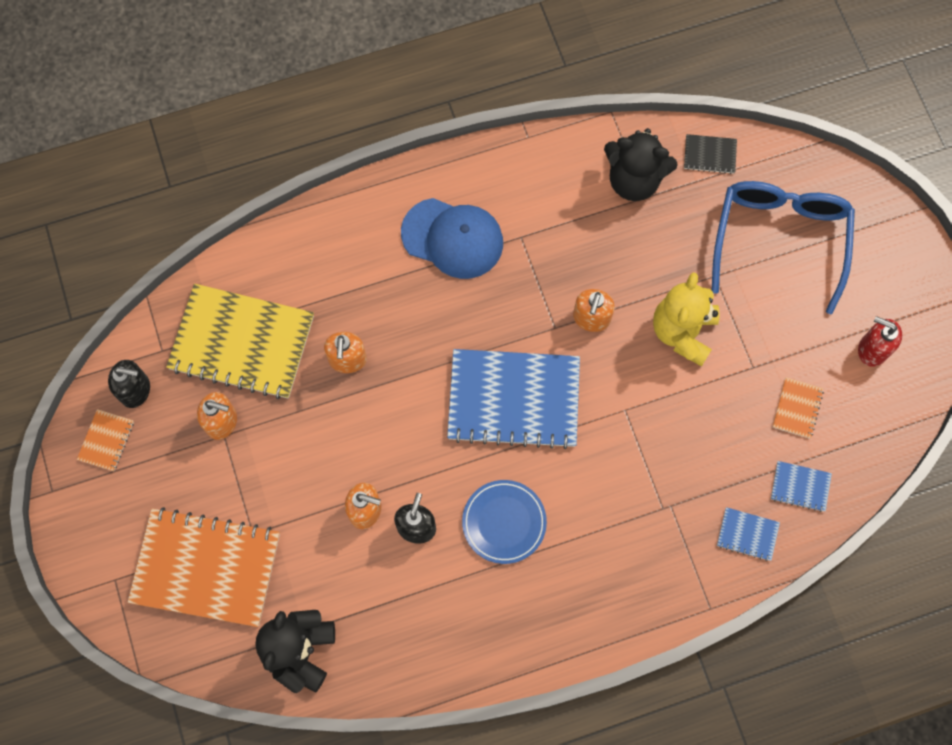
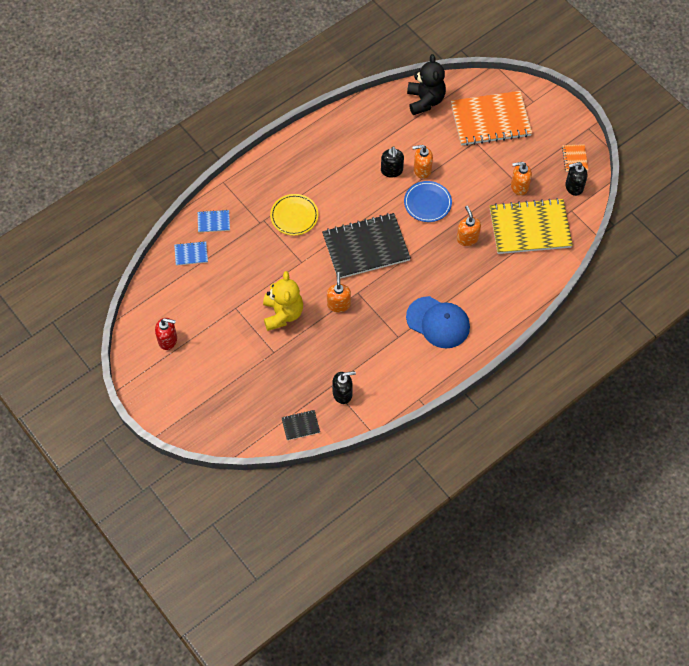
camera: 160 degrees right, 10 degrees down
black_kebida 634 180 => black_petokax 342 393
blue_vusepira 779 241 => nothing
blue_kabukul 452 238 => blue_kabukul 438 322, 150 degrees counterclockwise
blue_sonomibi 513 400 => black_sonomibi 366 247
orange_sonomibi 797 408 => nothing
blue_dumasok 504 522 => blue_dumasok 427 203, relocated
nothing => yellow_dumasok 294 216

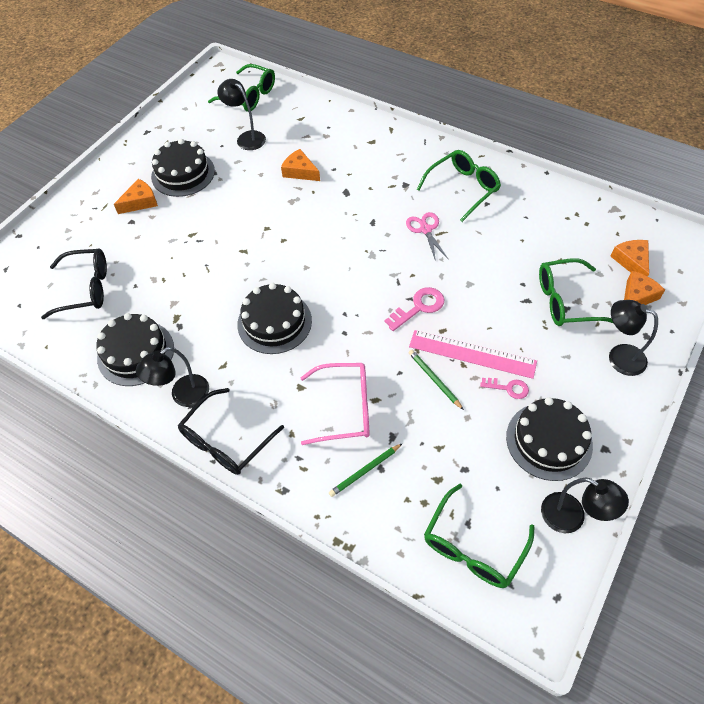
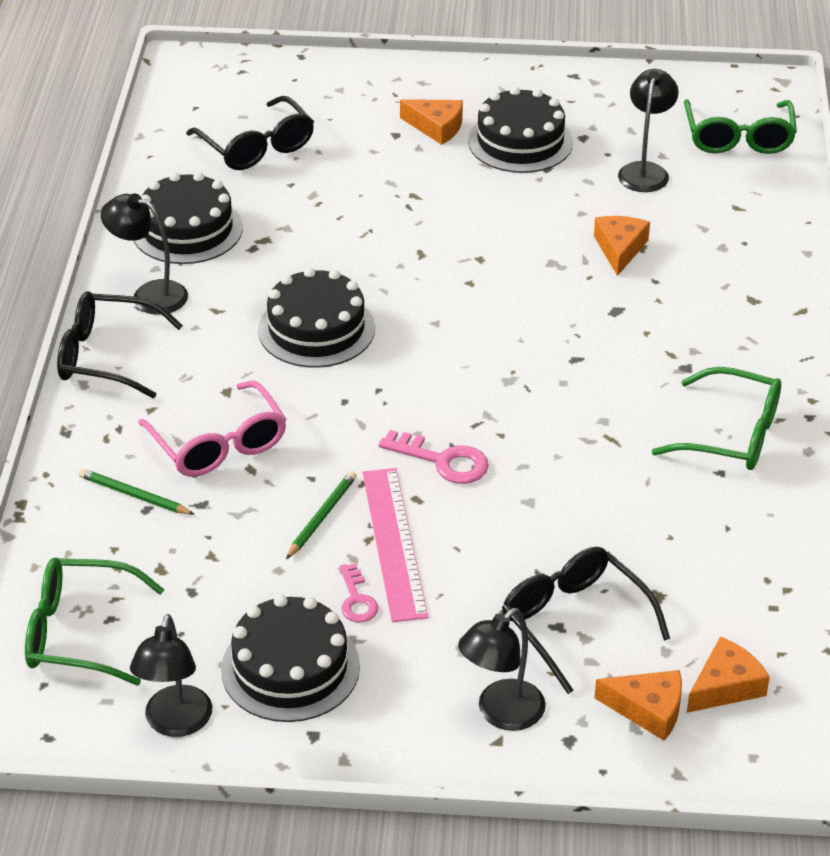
camera: 60 degrees right, 15 degrees down
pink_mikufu 425 229 => nothing
green_vusepira 565 301 => black_vusepira 574 622
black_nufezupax 619 357 => black_nufezupax 501 714, 135 degrees counterclockwise

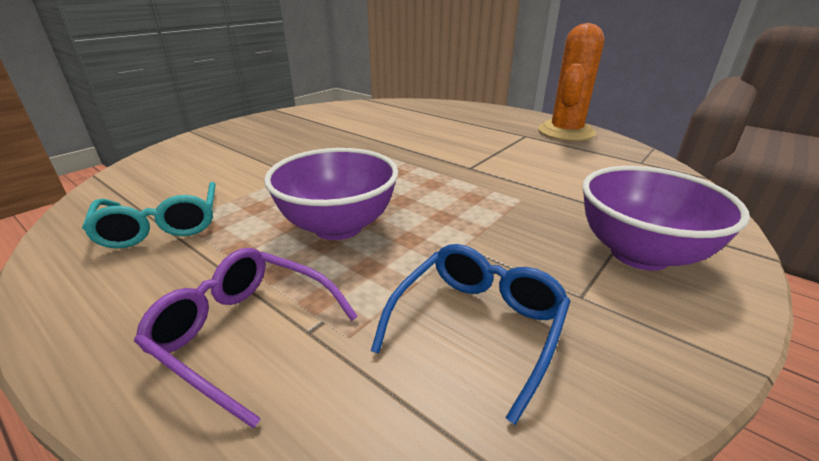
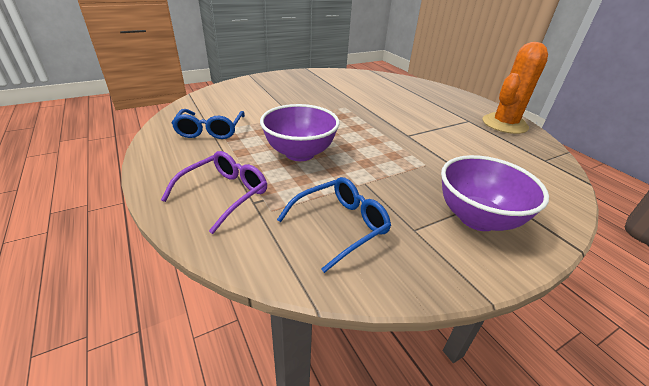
camera: 20 degrees right, 5 degrees up
turquoise_vusepira 162 226 => blue_vusepira 210 130
purple_vusepira 245 333 => purple_vusepira 224 194, 75 degrees clockwise

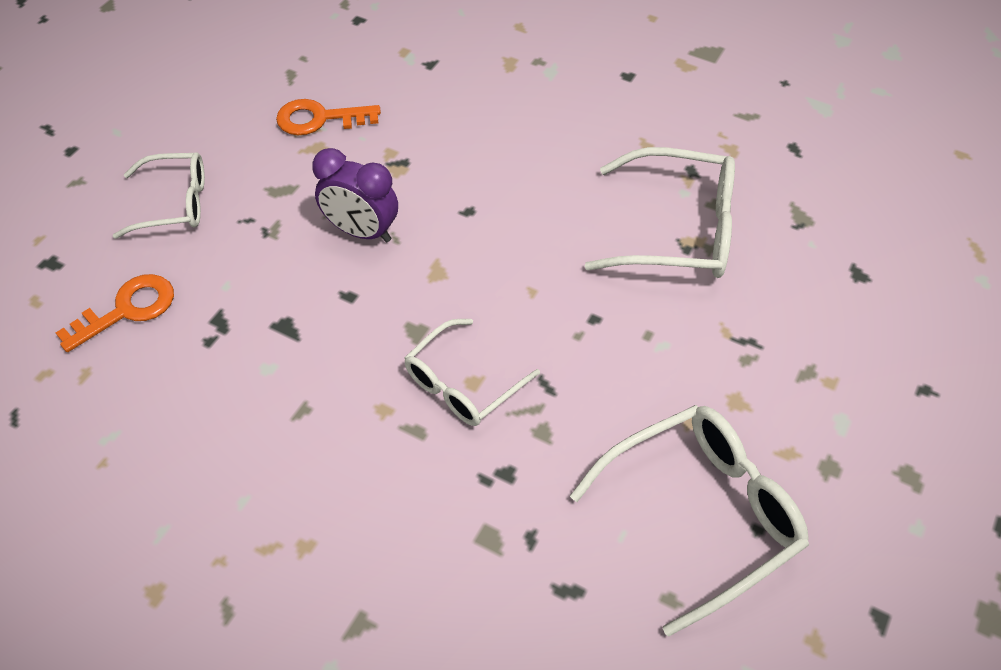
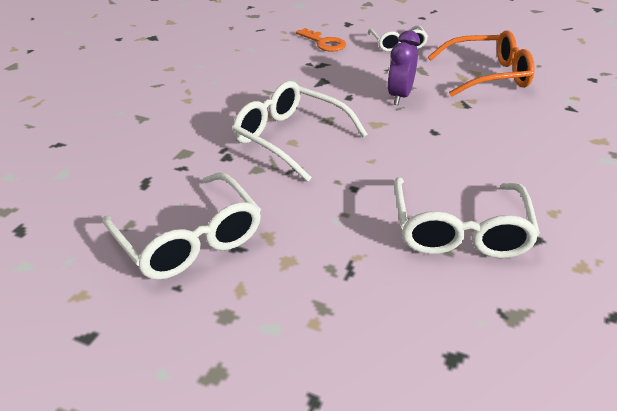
camera: 85 degrees right, 15 degrees down
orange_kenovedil 319 119 => orange_vusepira 487 75
white_vusepira 463 384 => white_vusepira 290 138, x1.56

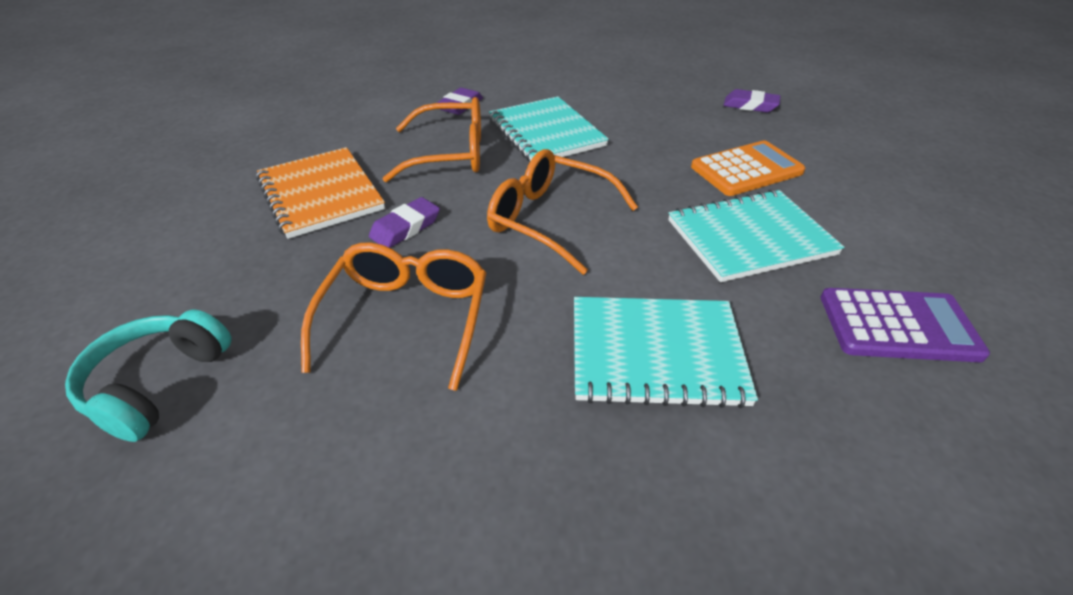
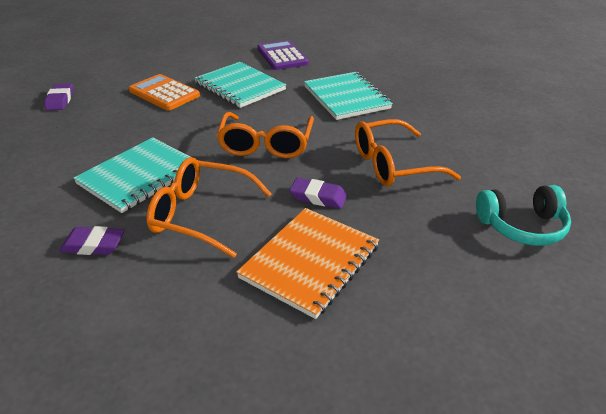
camera: 115 degrees left, 5 degrees down
orange_vusepira 449 154 => orange_vusepira 202 215, 45 degrees counterclockwise

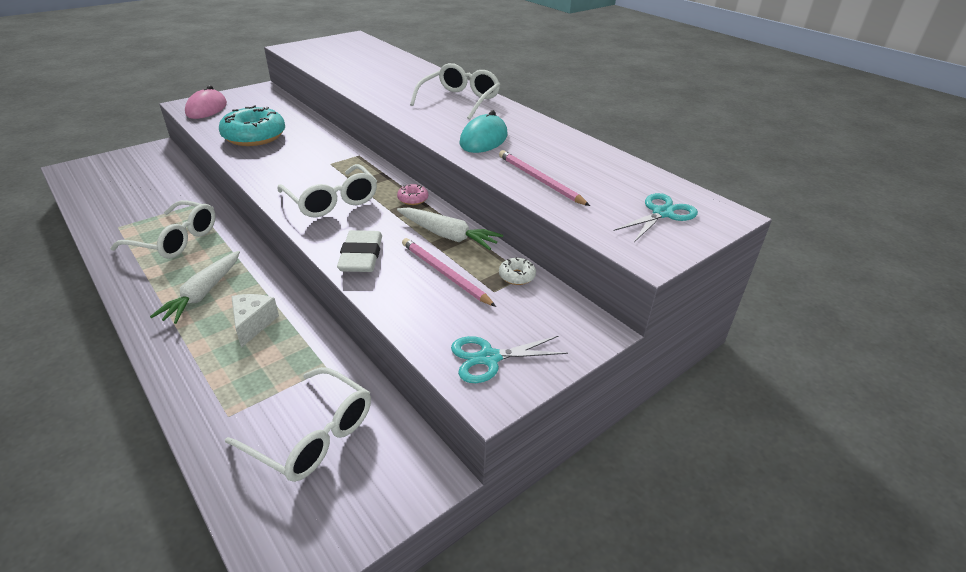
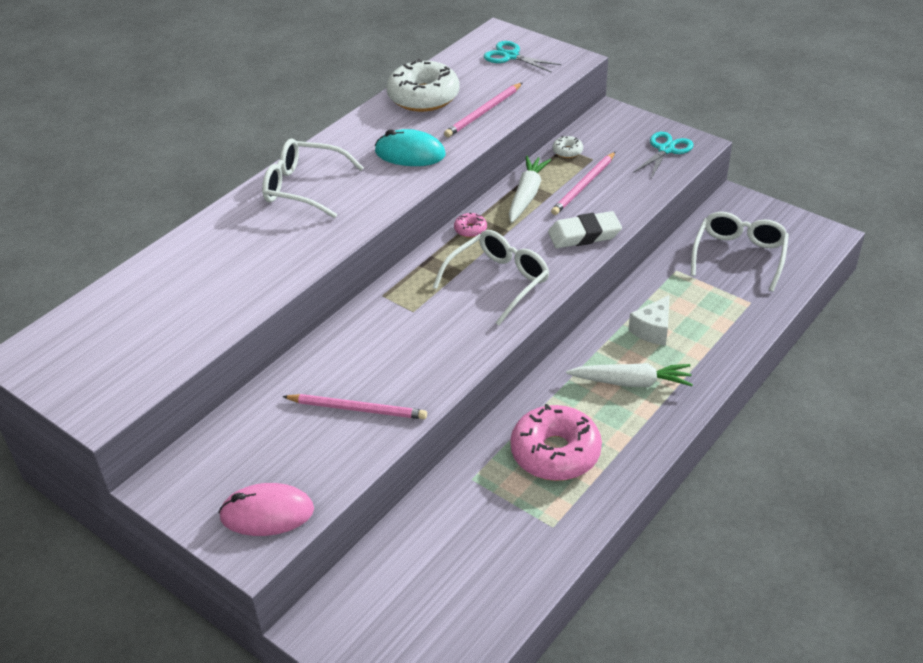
camera: 100 degrees left, 5 degrees up
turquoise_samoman 254 136 => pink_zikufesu 357 409
white_vusepira 176 240 => pink_samoman 555 453
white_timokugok 253 324 => white_timokugok 653 330, 45 degrees counterclockwise
turquoise_mikufu 489 358 => turquoise_mikufu 666 150, 120 degrees counterclockwise
nothing => white_samoman 423 97

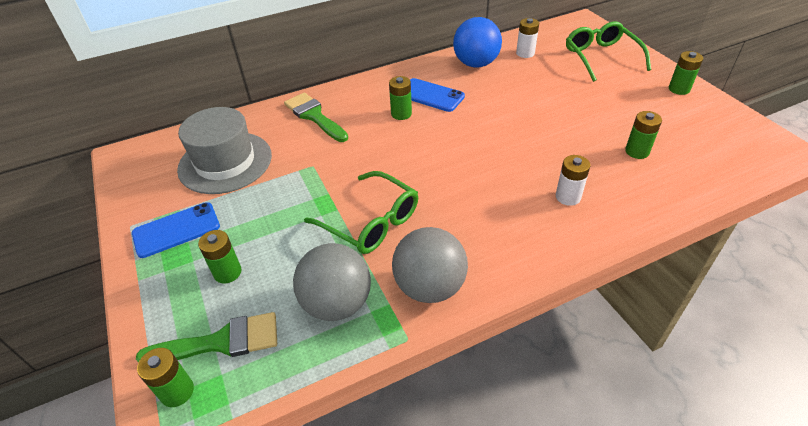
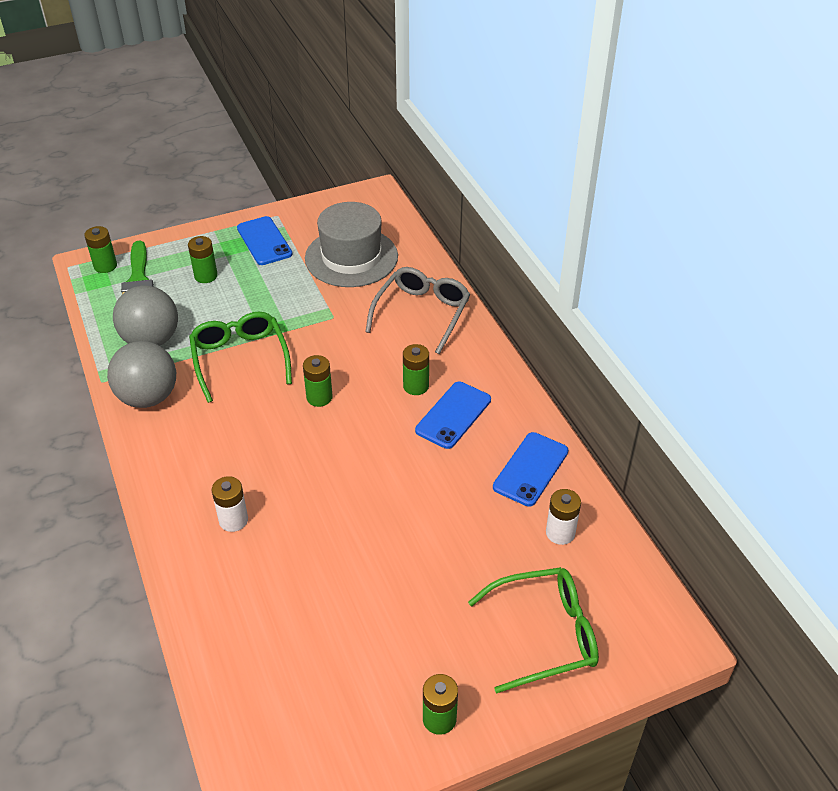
camera: 90 degrees right, 0 degrees up
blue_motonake 476 64 => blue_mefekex 530 469
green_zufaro 314 116 => grey_vusepira 421 314
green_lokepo 637 151 => green_lokepo 319 397, relocated
green_vusepira 370 221 => green_vusepira 240 359, 120 degrees clockwise

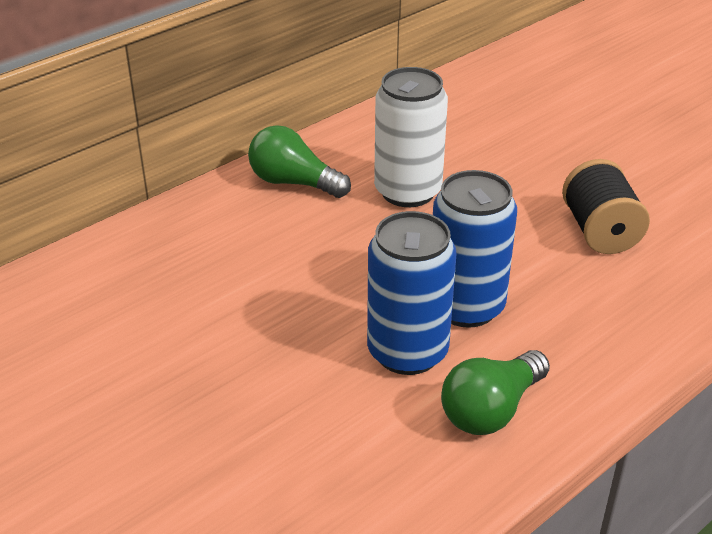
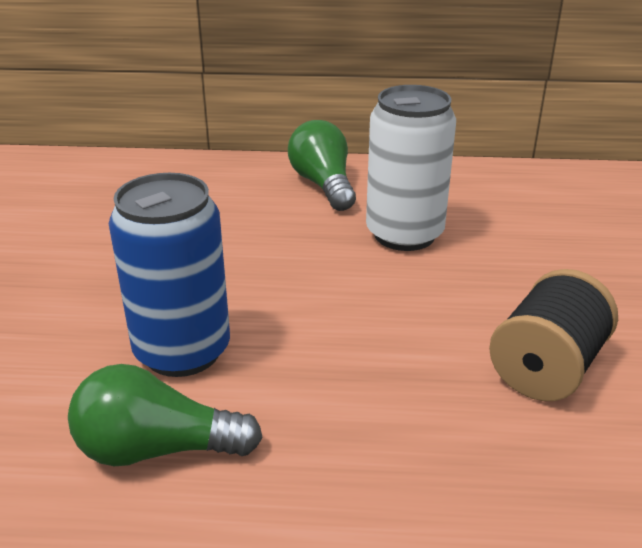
camera: 45 degrees right, 5 degrees down
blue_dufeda 466 307 => nothing

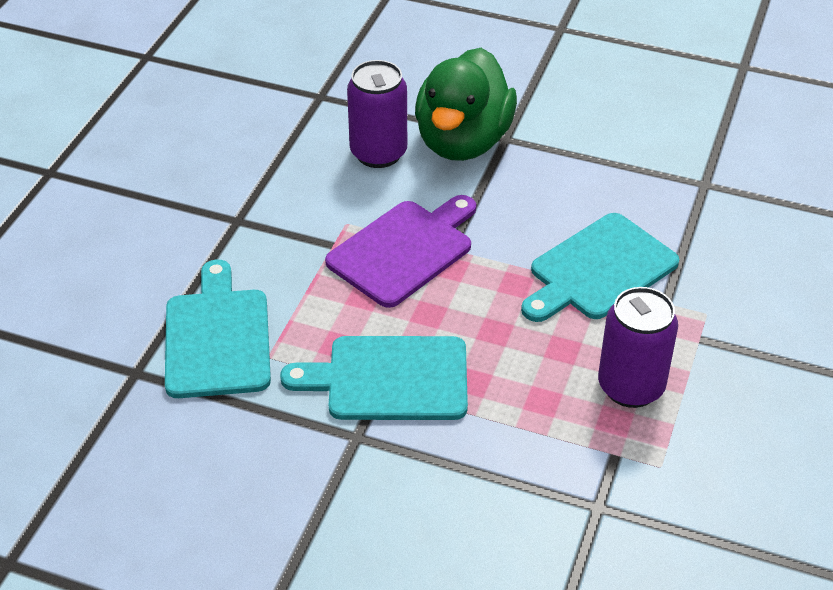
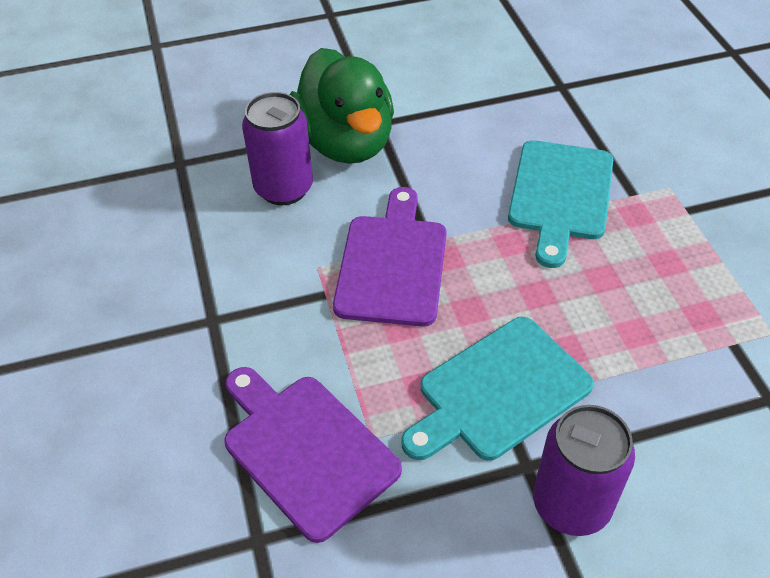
camera: 35 degrees left, 5 degrees up
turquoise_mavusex 217 338 => purple_mavusex 306 450
purple_dufeda 631 387 => purple_dufeda 571 504, relocated

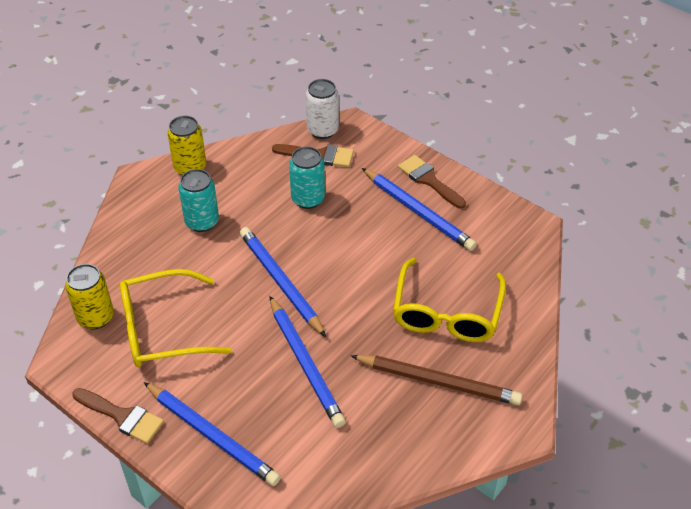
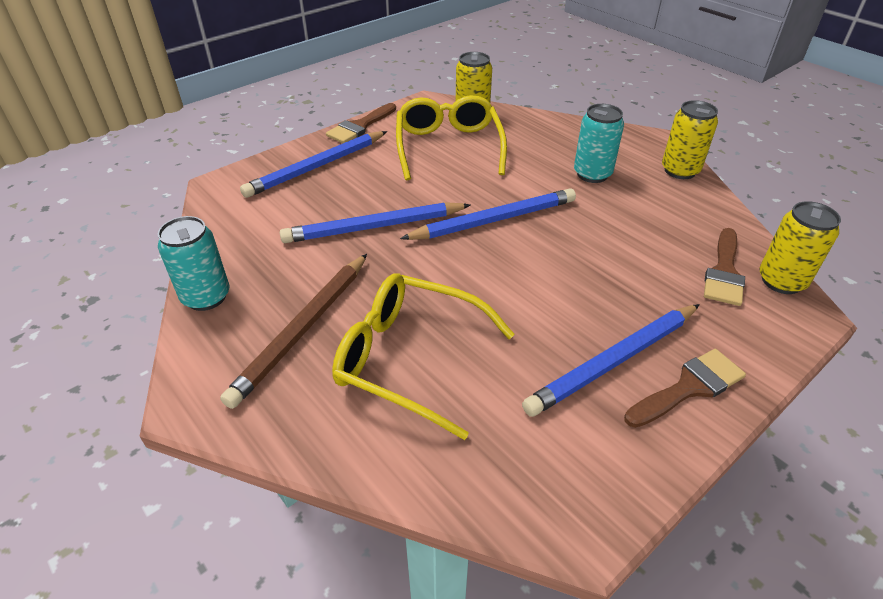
camera: 100 degrees right, 5 degrees down
white_dufeda 322 130 => yellow_dufeda 781 281
turquoise_dufeda 308 199 => turquoise_dufeda 206 297, relocated

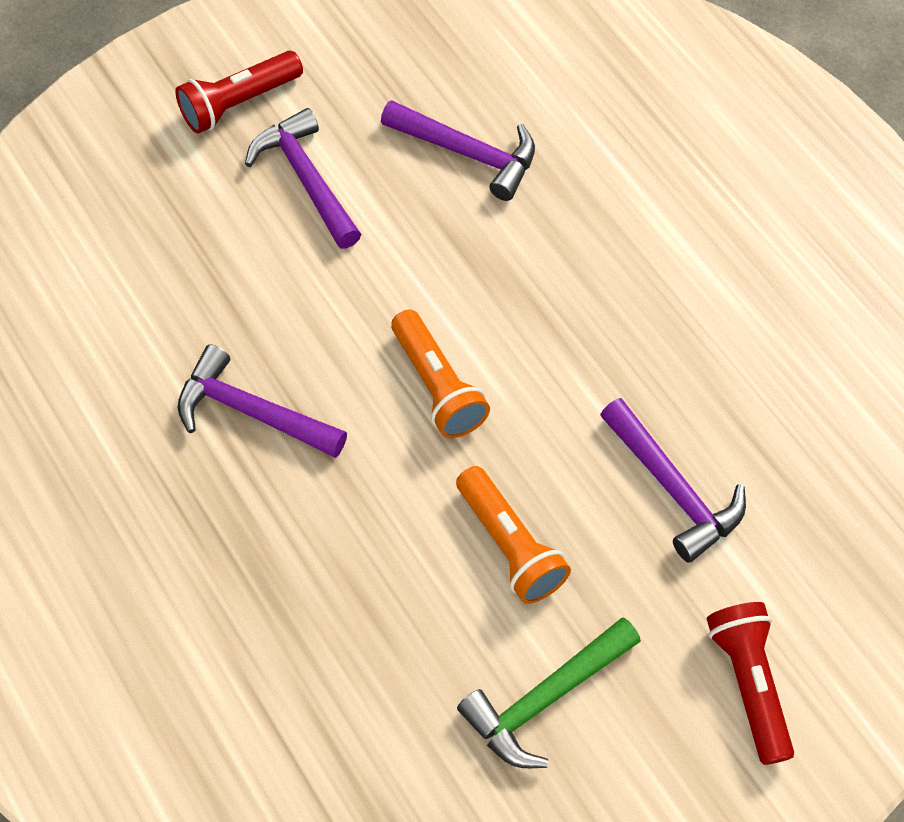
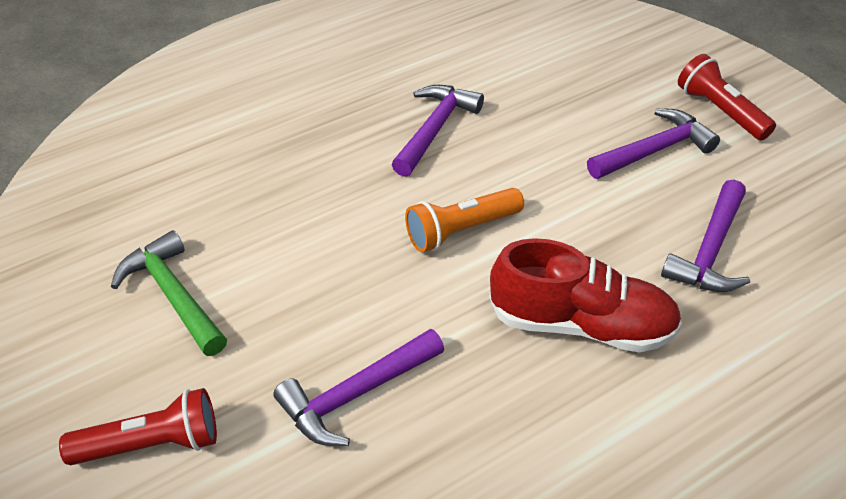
camera: 90 degrees right, 15 degrees down
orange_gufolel 509 545 => nothing
nothing => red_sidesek 581 324

